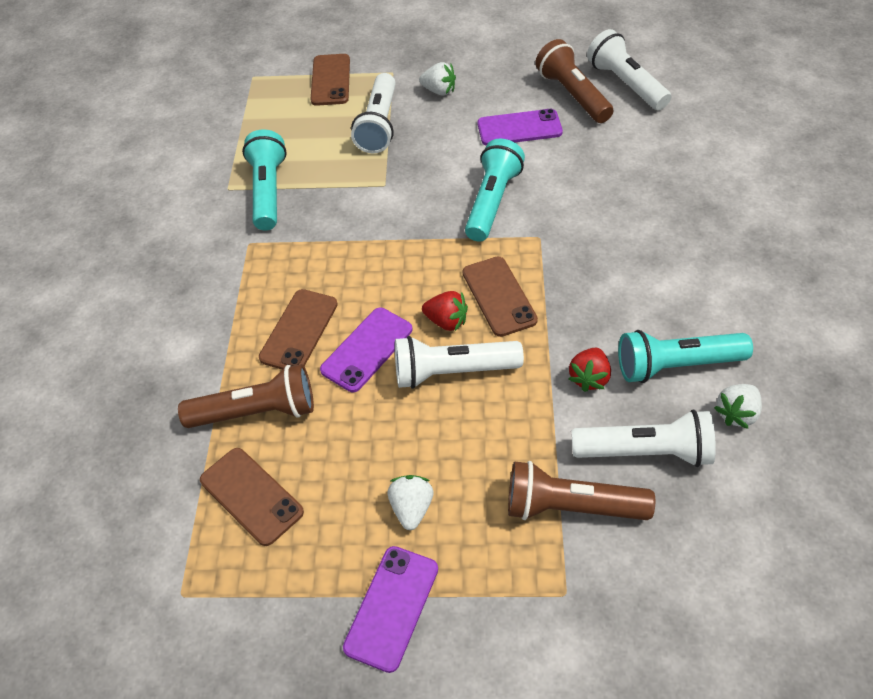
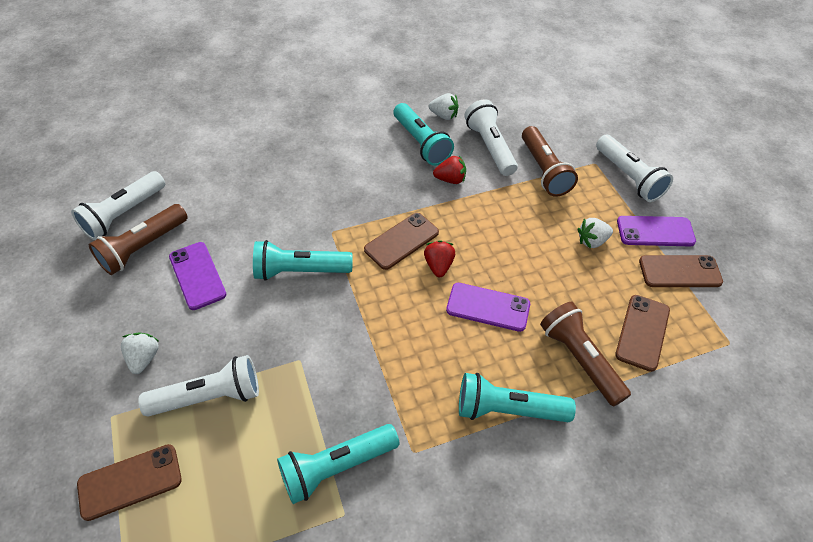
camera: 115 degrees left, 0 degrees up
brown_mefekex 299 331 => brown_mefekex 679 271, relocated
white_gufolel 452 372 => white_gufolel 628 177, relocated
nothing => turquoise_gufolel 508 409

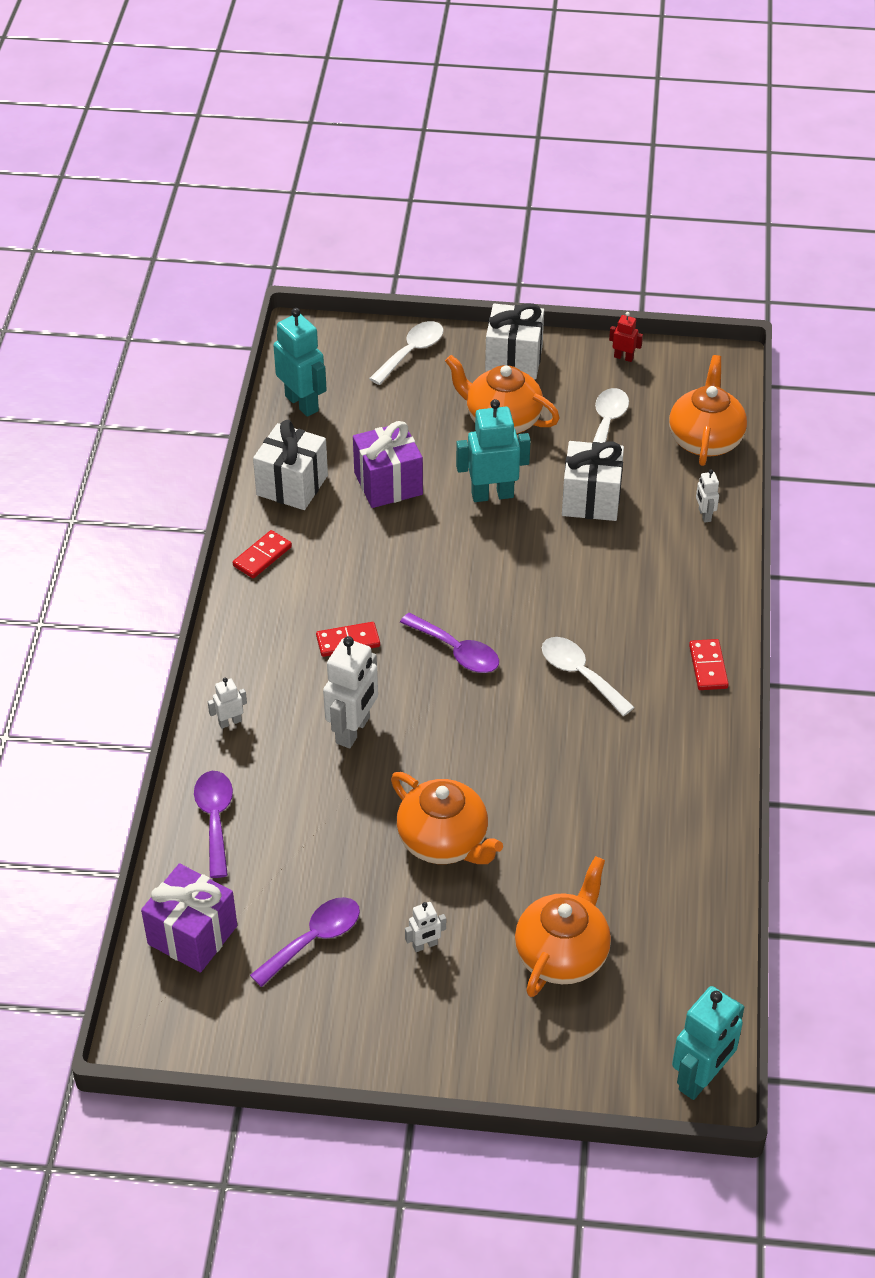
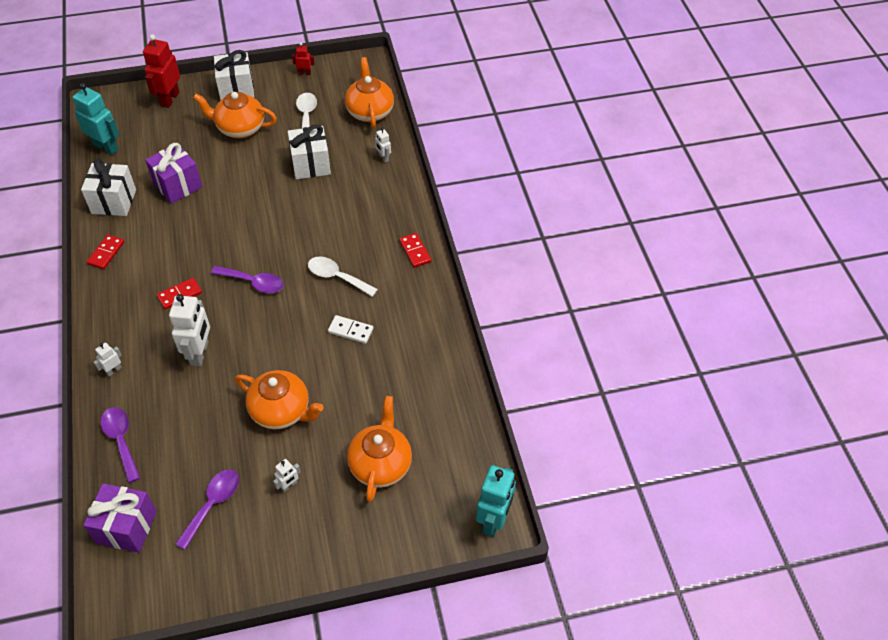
camera: 20 degrees left, 5 degrees up
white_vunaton 411 352 => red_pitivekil 169 99
turquoise_pitivekil 492 494 => nothing
nothing => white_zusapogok 350 330

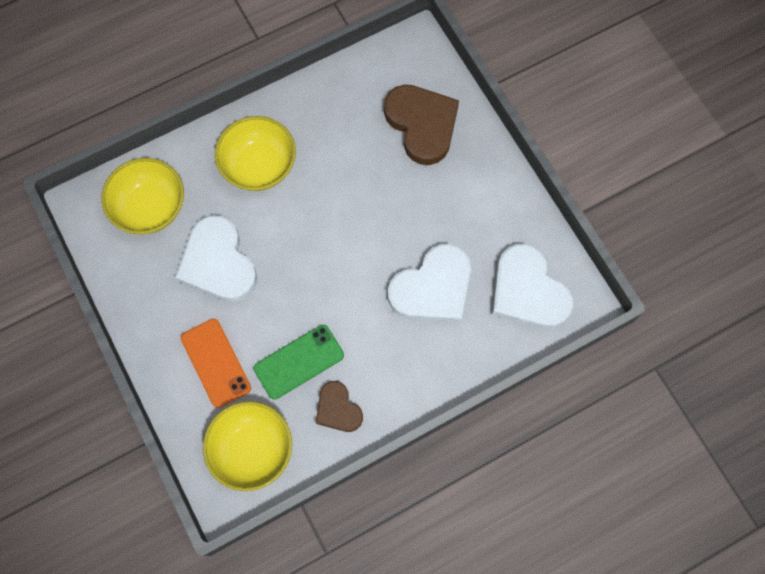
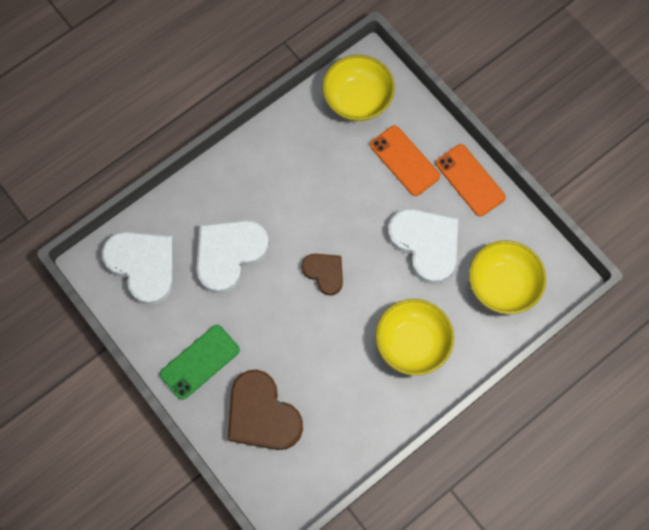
camera: 170 degrees right, 0 degrees up
green_mefekex 299 362 => green_mefekex 200 362, relocated
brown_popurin 338 409 => brown_popurin 324 273, relocated
nothing => orange_mefekex 470 180

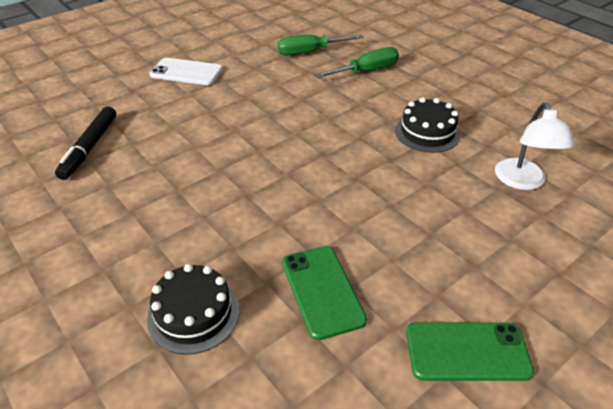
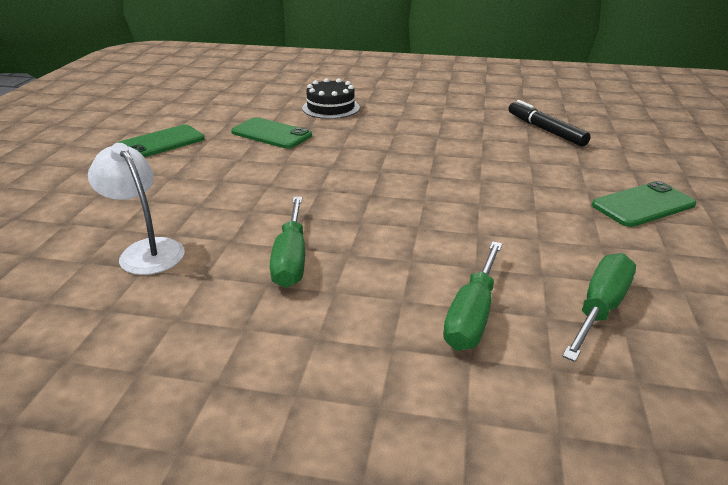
camera: 140 degrees right, 10 degrees down
white_mefekex 186 72 => green_mefekex 643 205
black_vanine 427 132 => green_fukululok 291 259

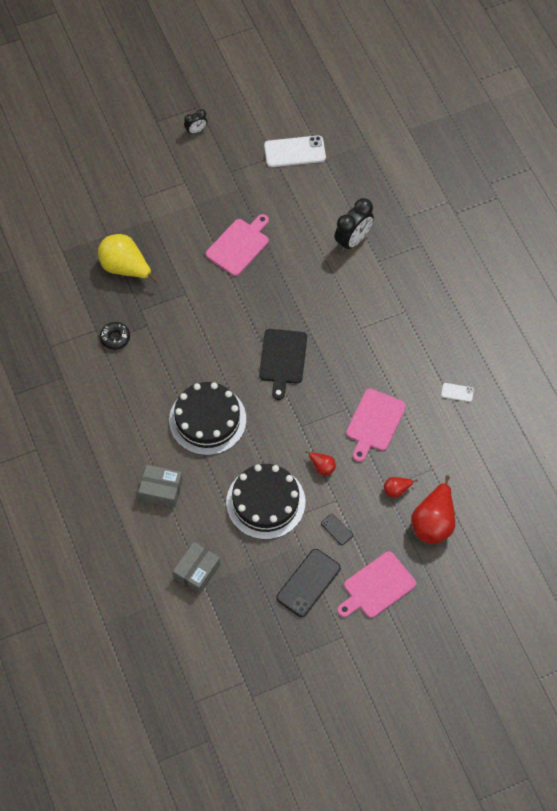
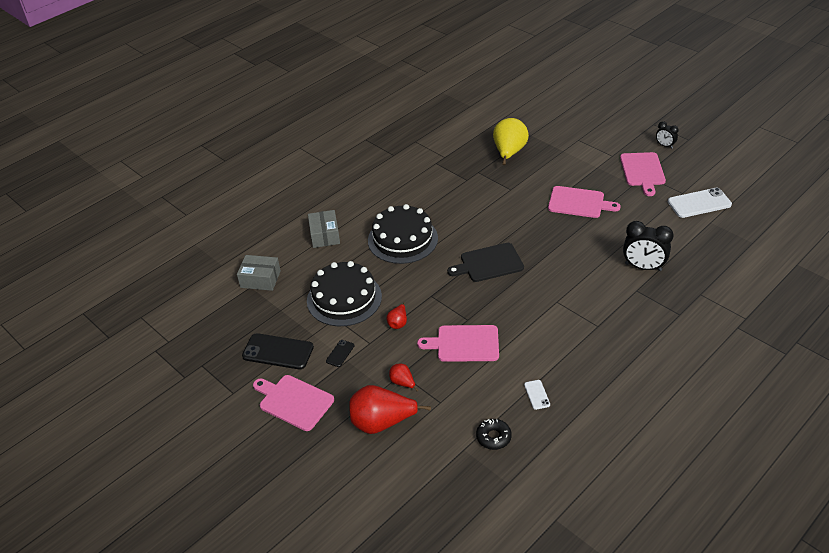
camera: 70 degrees right, 20 degrees down
white_mefekex 295 152 => white_mefekex 699 203, 75 degrees counterclockwise
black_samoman 115 338 => black_samoman 493 437, relocated
nothing => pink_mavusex 642 171

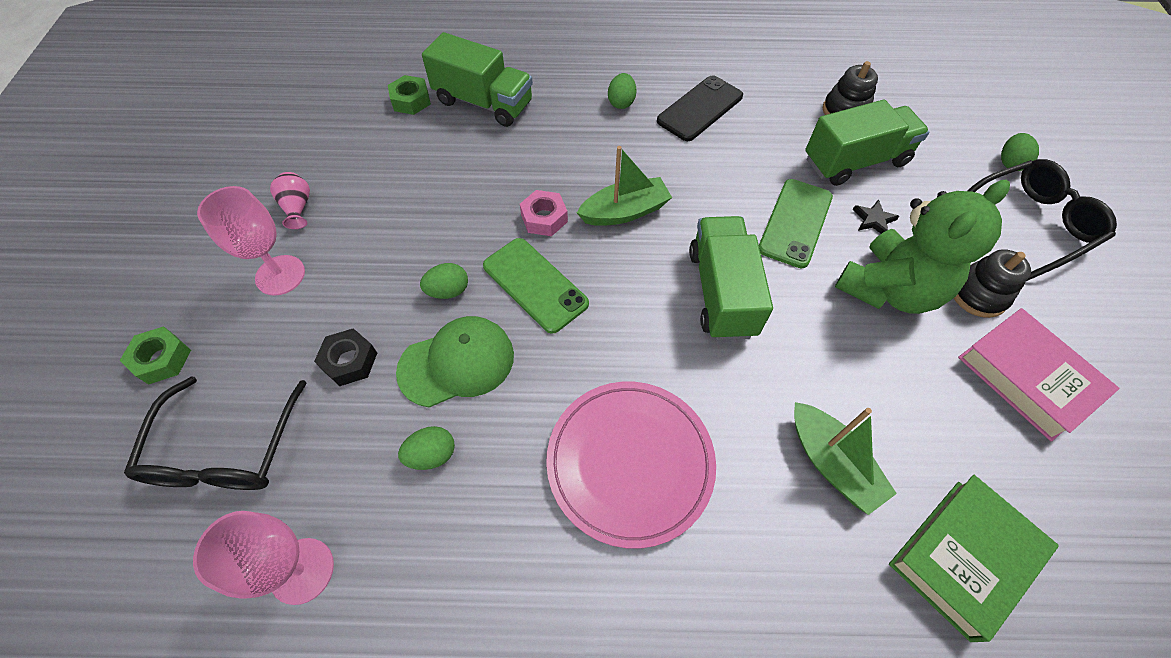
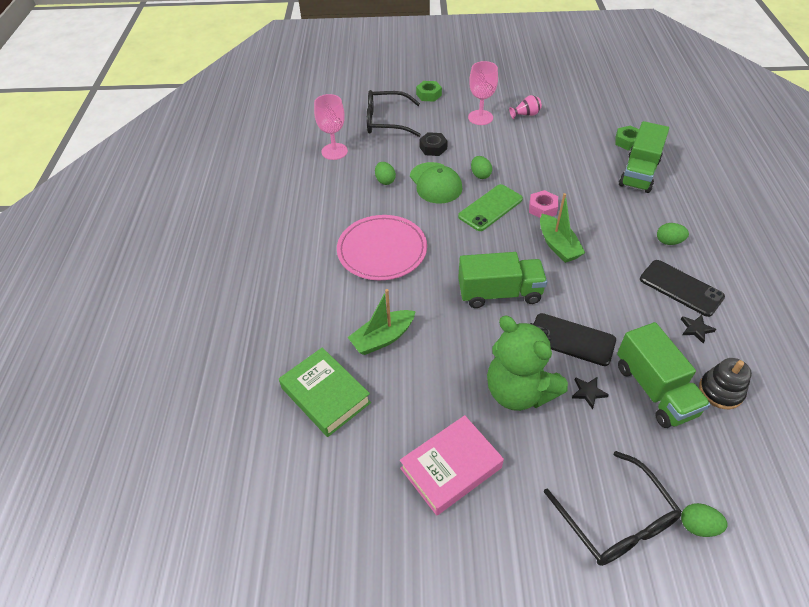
camera: 90 degrees right, 10 degrees down
green_mefekex 795 223 => black_mefekex 571 339
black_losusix 978 294 => nothing
nothing => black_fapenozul 696 329

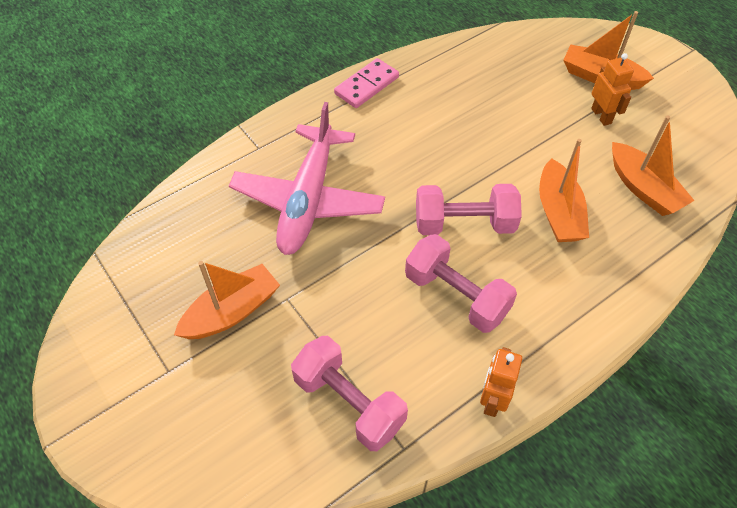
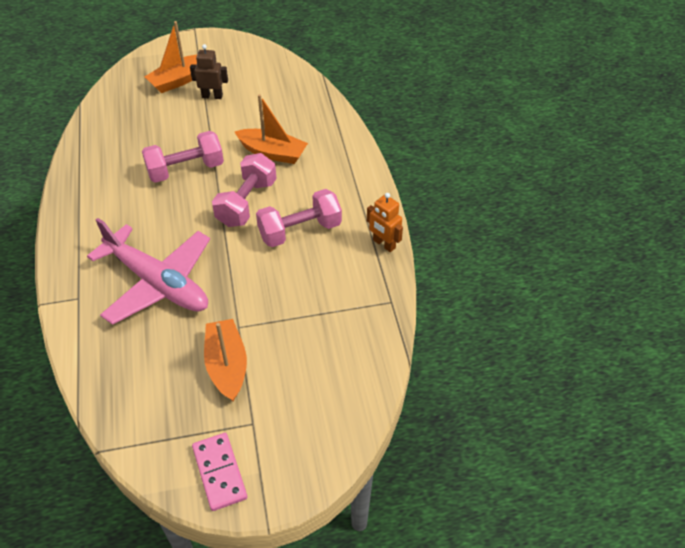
camera: 65 degrees left, 5 degrees down
orange_pitivekil 601 116 => brown_pitivekil 212 96
pink_zusapogok 366 85 => pink_zusapogok 219 472, relocated
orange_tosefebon 643 188 => nothing
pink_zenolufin 349 403 => pink_zenolufin 186 170, relocated

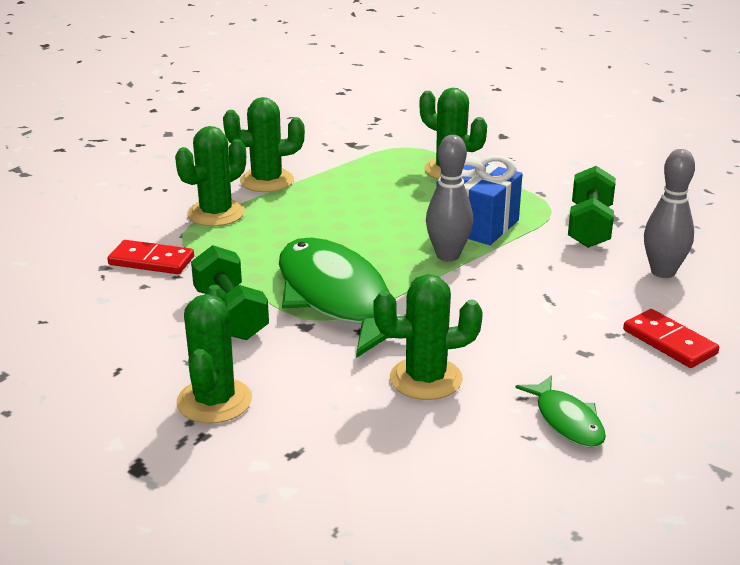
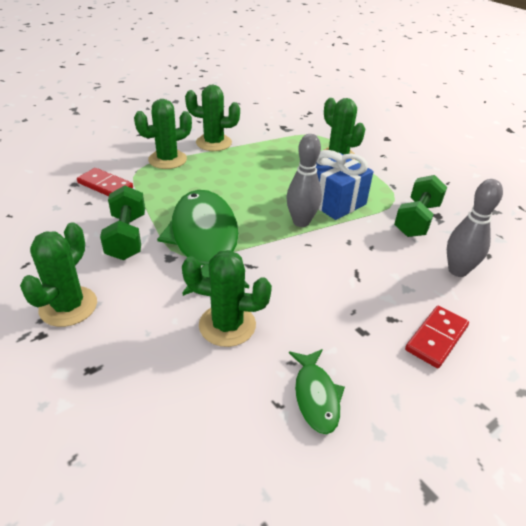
camera: 15 degrees right, 10 degrees up
red_zusapogok 669 342 => red_zusapogok 436 338, 60 degrees clockwise

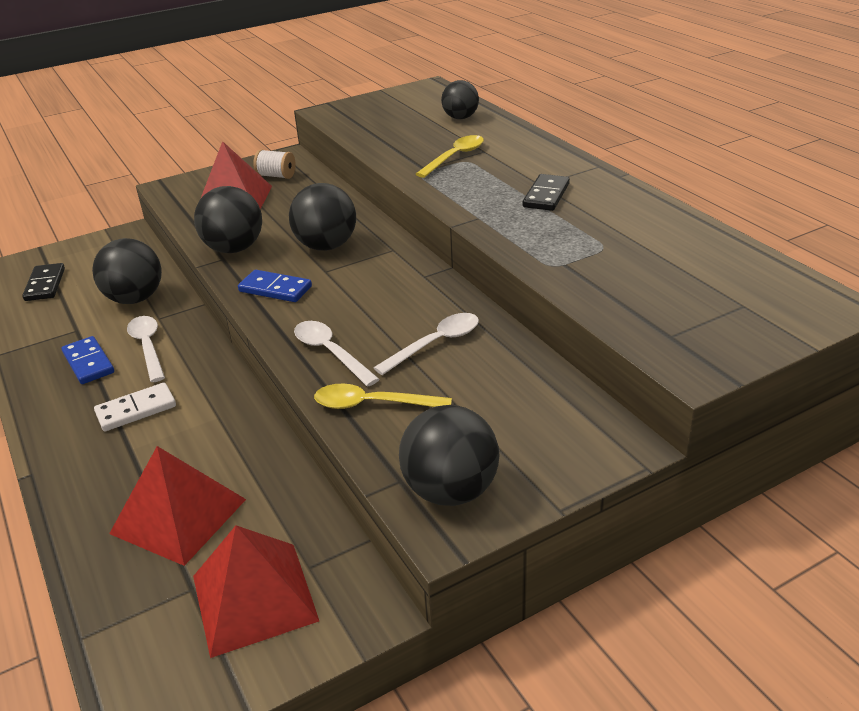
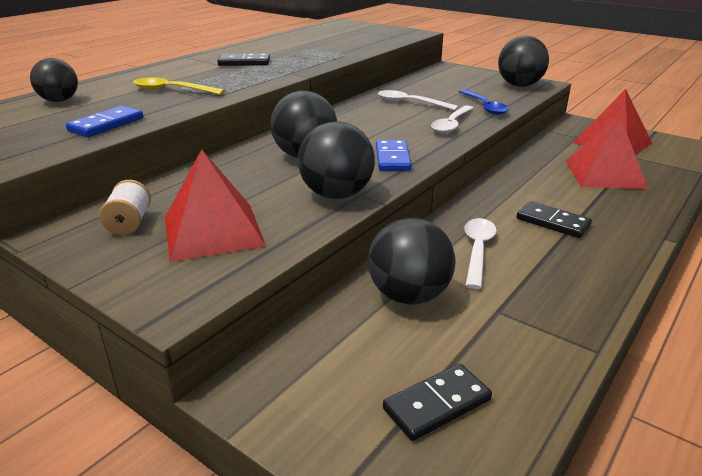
camera: 115 degrees left, 5 degrees down
white_vunaton 148 347 => white_vunaton 477 250, 150 degrees clockwise
blue_zusapogok 88 363 => blue_zusapogok 106 125, relocated
white_zusapogok 136 410 => black_zusapogok 552 222
yellow_vunaton 372 404 => blue_vunaton 484 107

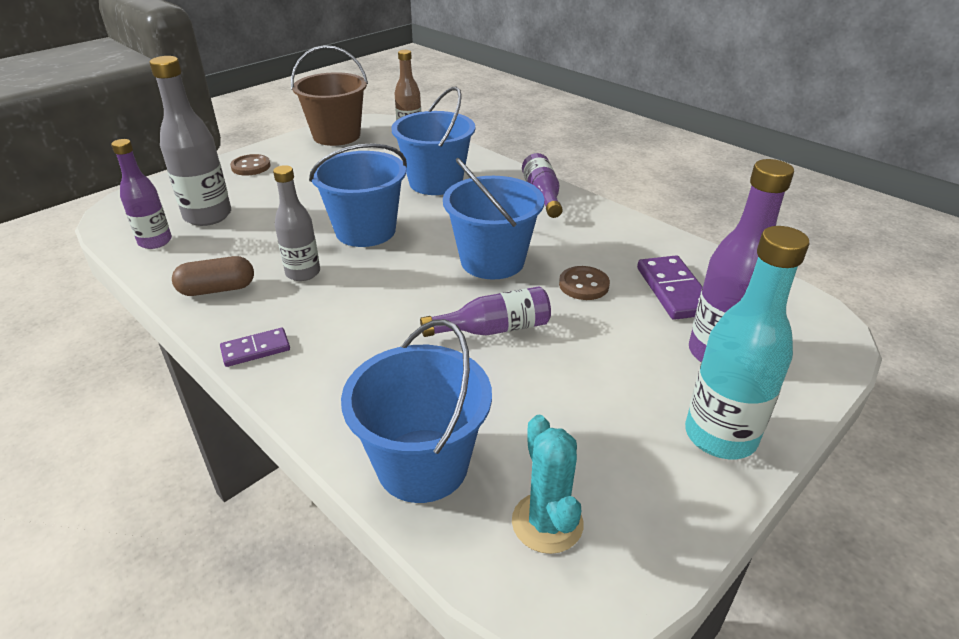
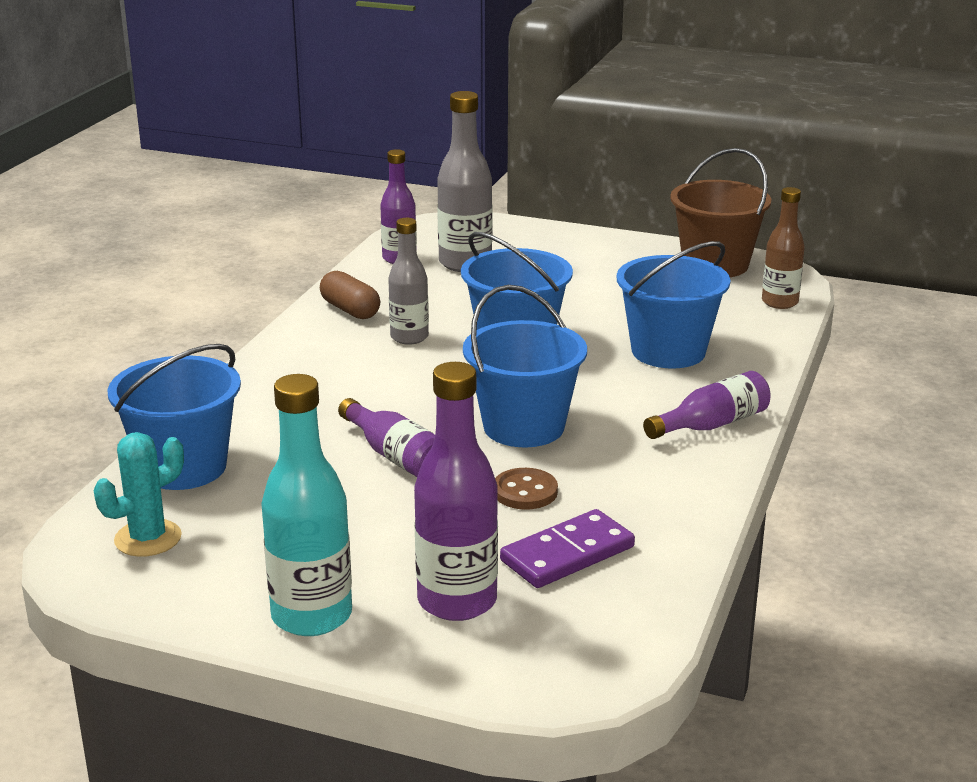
camera: 65 degrees right, 10 degrees down
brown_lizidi 251 167 => nothing
purple_zusapogok 256 350 => nothing

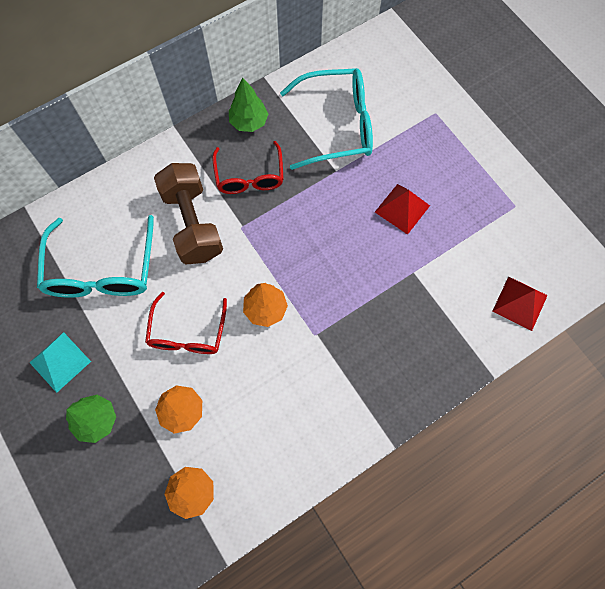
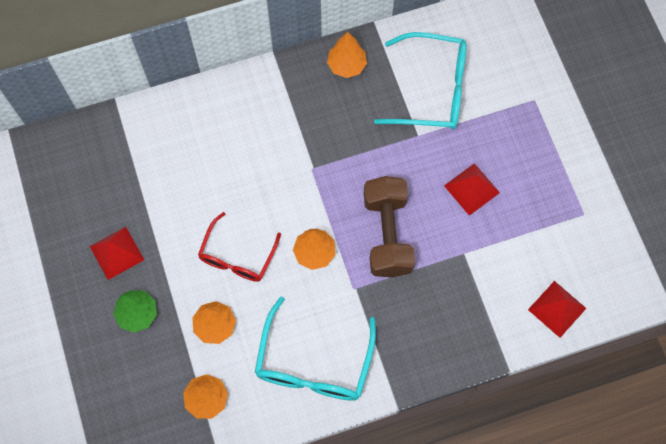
camera: 15 degrees right, 0 degrees up
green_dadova 249 122 => orange_dadova 346 65
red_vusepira 249 176 => nothing
brown_zenolufin 192 224 => brown_zenolufin 387 234, relocated
turquoise_vusepira 102 269 => turquoise_vusepira 314 362, relocated
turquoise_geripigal 60 361 => red_geripigal 116 253

